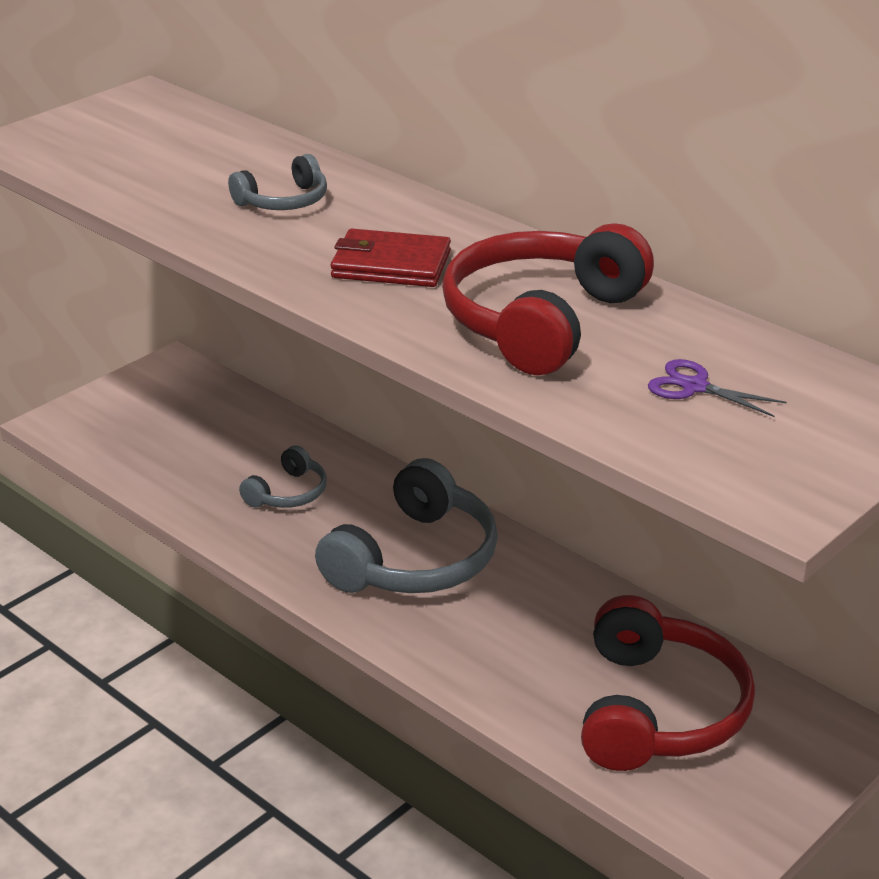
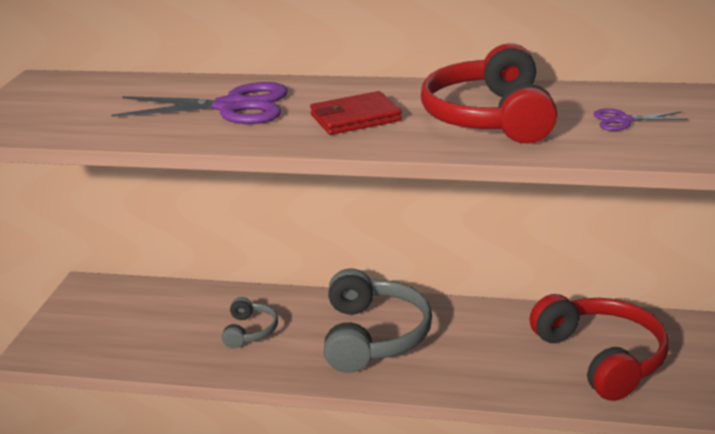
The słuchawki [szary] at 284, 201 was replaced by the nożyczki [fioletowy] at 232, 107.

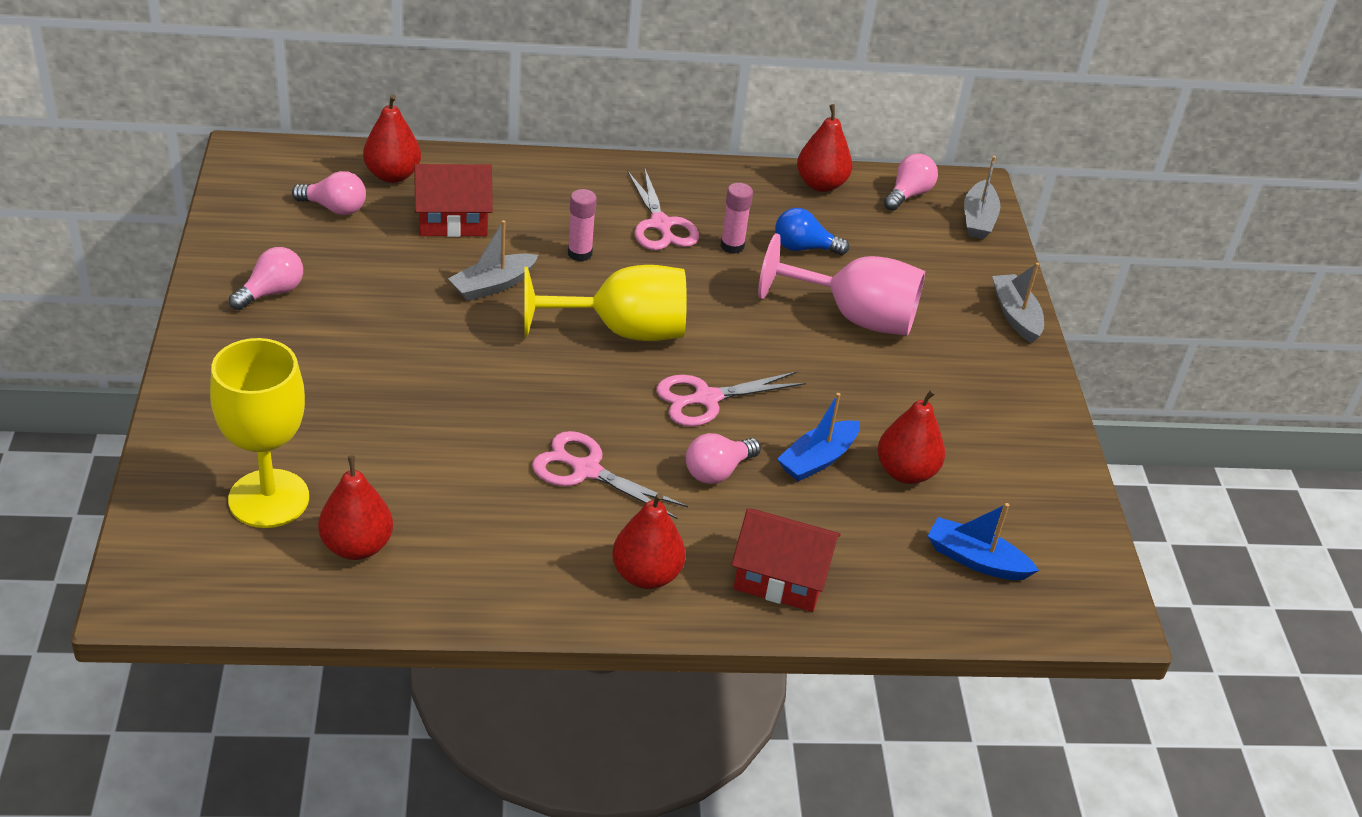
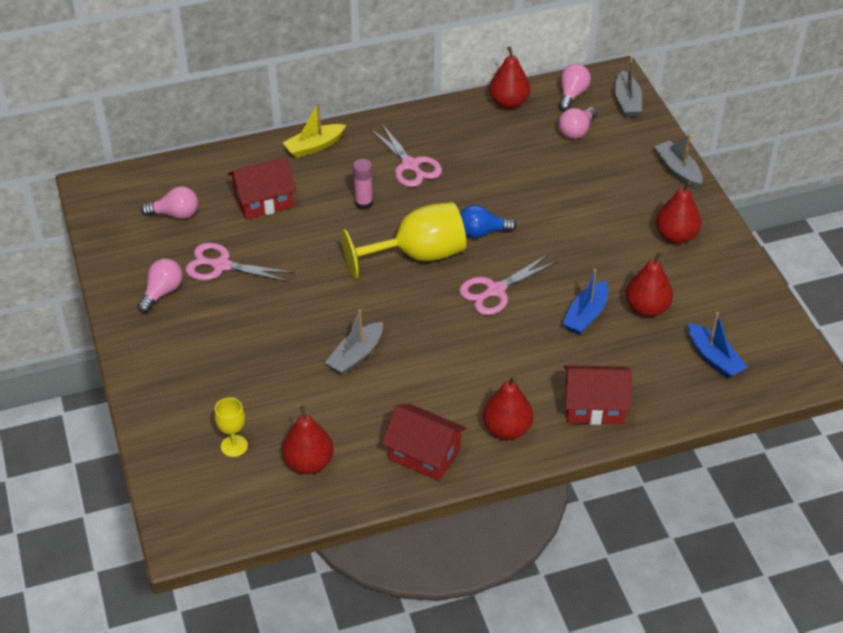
The nożyczki [różowy] moved from 586, 470 to 222, 266.
The kielich [żółty] at 269, 499 changed to 0.48 times the size.
The łódka [żółty] at 314, 146 appeared.
The łódka [szary] moved from 493, 285 to 356, 355.
The domek [czerwony] at 424, 454 appeared.
The żarówka [niebieski] moved from 803, 248 to 482, 232.
The żarówka [różowy] moved from 717, 471 to 576, 131.
The gruszka [czerwony] moved from 392, 175 to 676, 236.
The łódka [niebieski] at 976, 560 turned 135 degrees counterclockwise.
The klej w sztyfcie [różowy] at 732, 246 disappeared.
The kielich [różowy] at 854, 317 disappeared.

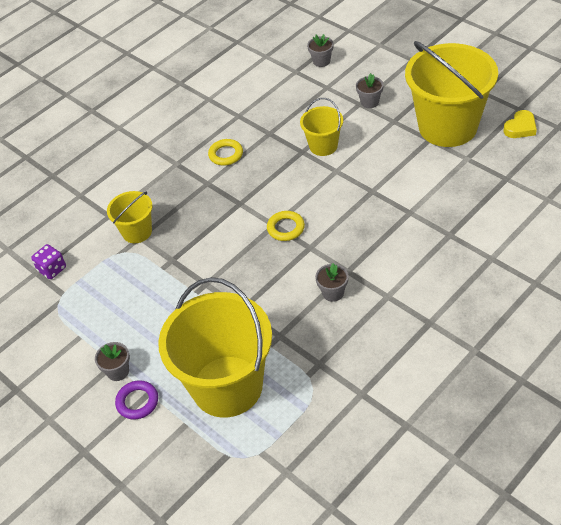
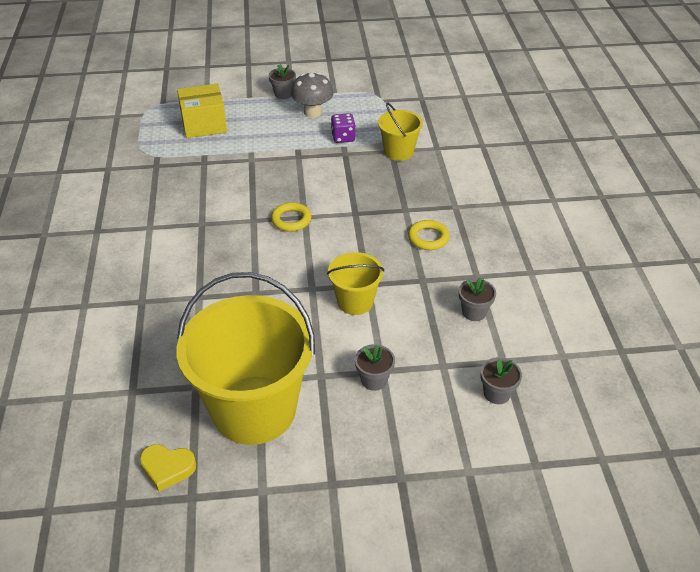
The serce [żółty] at 520, 128 turned 75 degrees counterclockwise.
The wiadro [żółty] at 227, 386 was replaced by the pudełko [żółty] at 204, 124.
The grzyb [szary] at 312, 112 appeared.
The kostka do gry [fioletowy] moved from 52, 269 to 343, 137.
The doniczka [szary] moved from 333, 293 to 474, 312.
The pierścień [fioletowy] at 137, 402 disappeared.

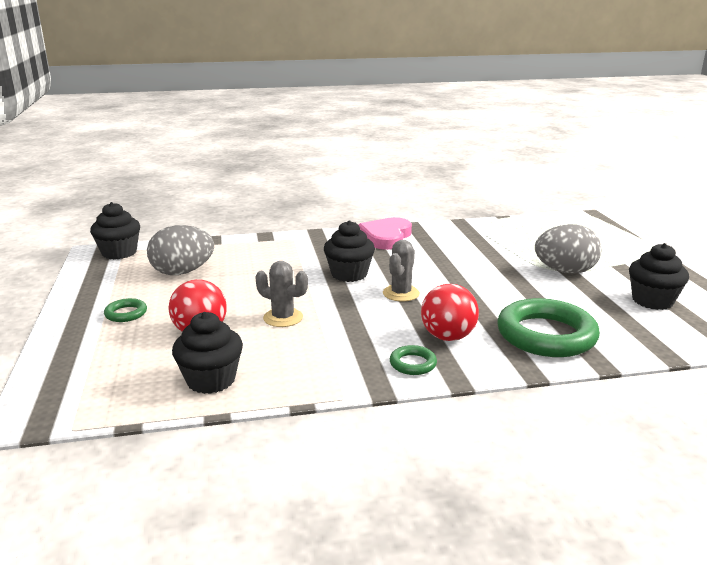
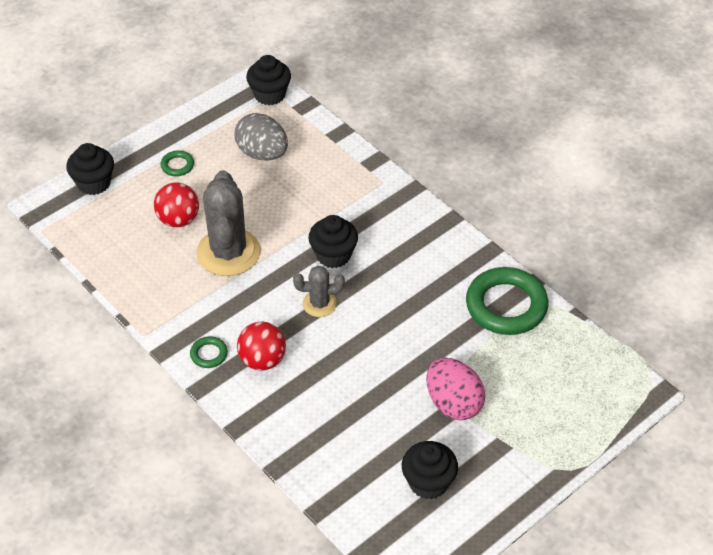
The muffinka [czarny] moved from 211, 380 to 94, 183.
The kaktus [szary] at 283, 318 changed to 1.90 times the size.
The jajko [szary] at 565, 271 became the jajko [różowy] at 453, 403.
The pierścień [zielony] moved from 546, 335 to 506, 305.
The serce [różowy] at 386, 237 disappeared.

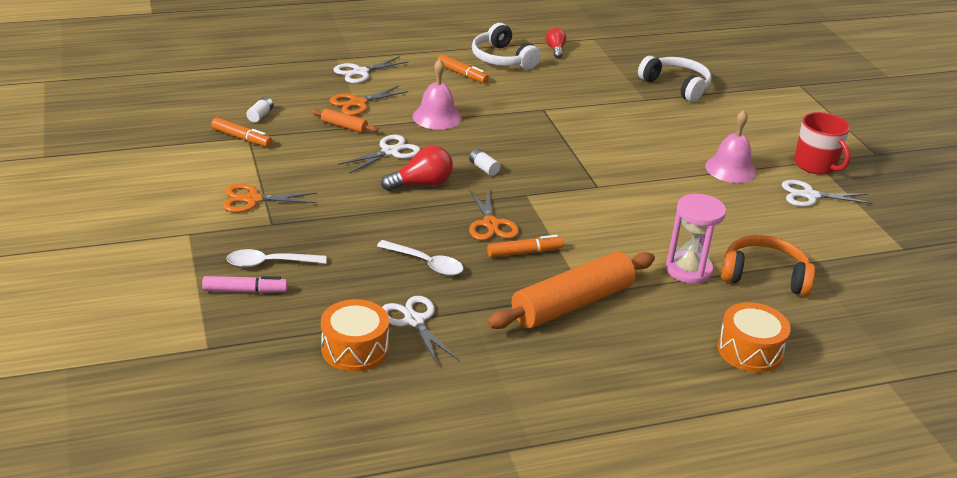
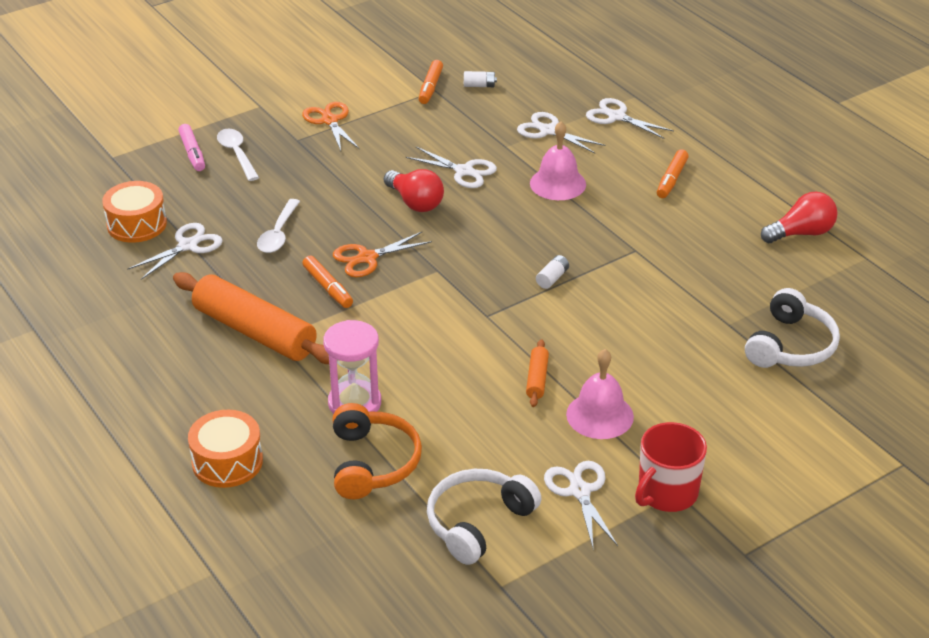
The słuchawki [biały] moved from 502, 59 to 478, 522.
The nożyczki [pomarańczowy] at 358, 103 became the nożyczki [biały] at 548, 131.
The wałek do ciasta [pomarańczowy] moved from 344, 126 to 537, 379.
The bateria [biały] moved from 484, 168 to 552, 278.
The żarówka [czerwony] at 555, 50 changed to 1.57 times the size.

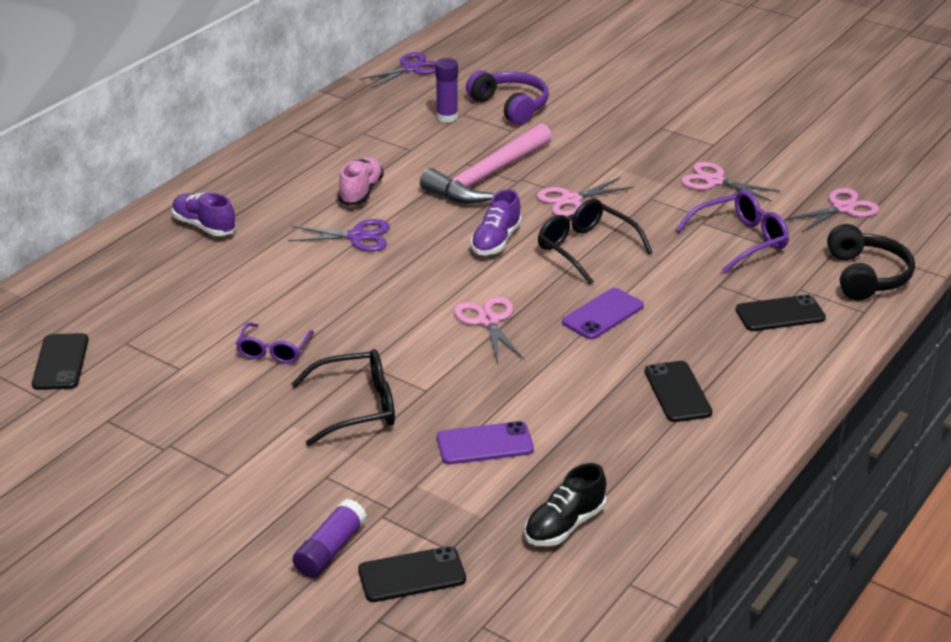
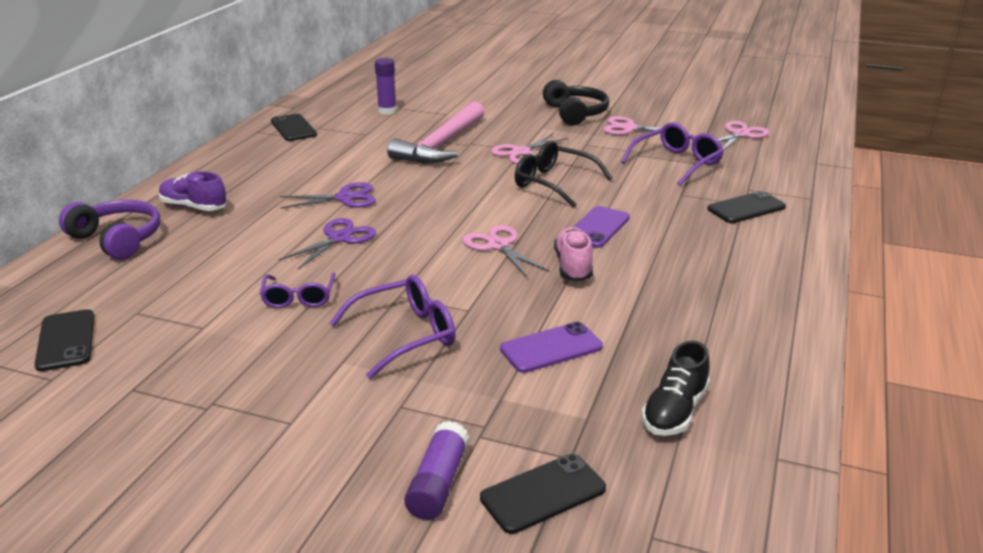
The słuchawki [fioletowy] moved from 511, 106 to 118, 239.
The telefon [czarny] moved from 677, 392 to 293, 128.
The nożyczki [fioletowy] moved from 411, 68 to 339, 238.
The okulary [czarny] at 357, 407 became the okulary [fioletowy] at 405, 335.
The słuchawki [czarny] moved from 866, 276 to 575, 113.
The but [różowy] moved from 361, 192 to 573, 266.
The but [fioletowy] at 496, 241 disappeared.

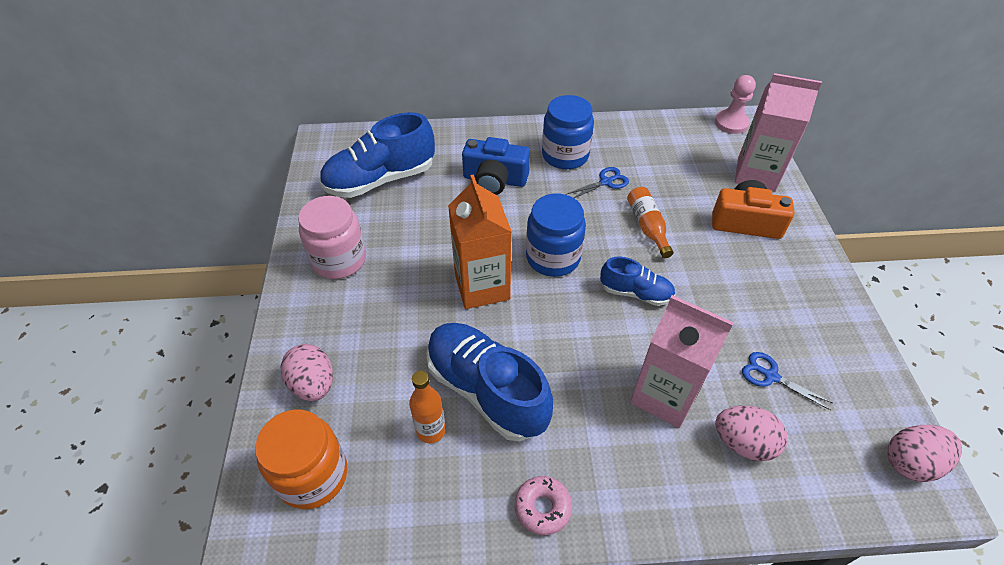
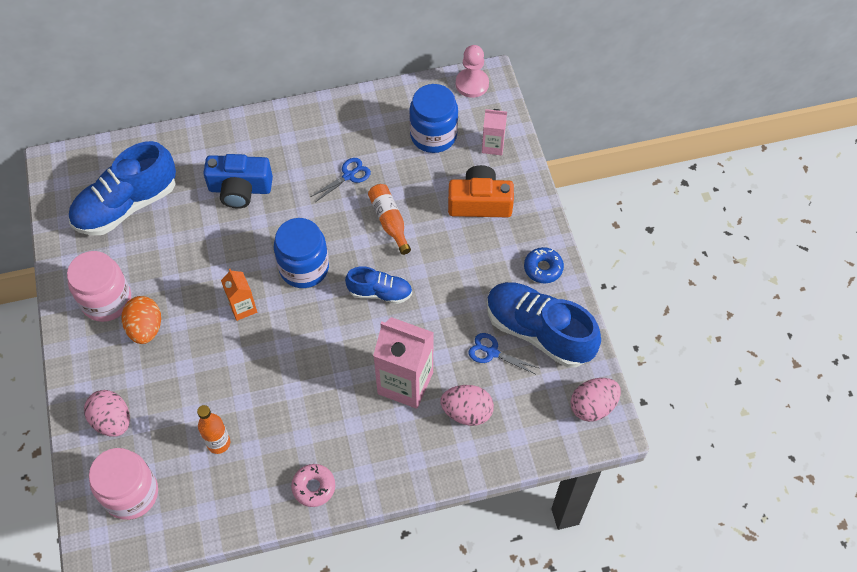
The słoik [pomarańczowy] at 313, 475 became the słoik [różowy] at 131, 493.
The jajko [pomarańczowy] at 145, 328 appeared.
The karton mleka [pomarańczowy] at 482, 287 changed to 0.54 times the size.
The słoik [niebieski] moved from 565, 155 to 433, 135.
The karton mleka [różowy] at 756, 174 changed to 0.54 times the size.
The but [niebieski] moved from 486, 390 to 538, 332.
The donut [niebieski] at 543, 268 appeared.

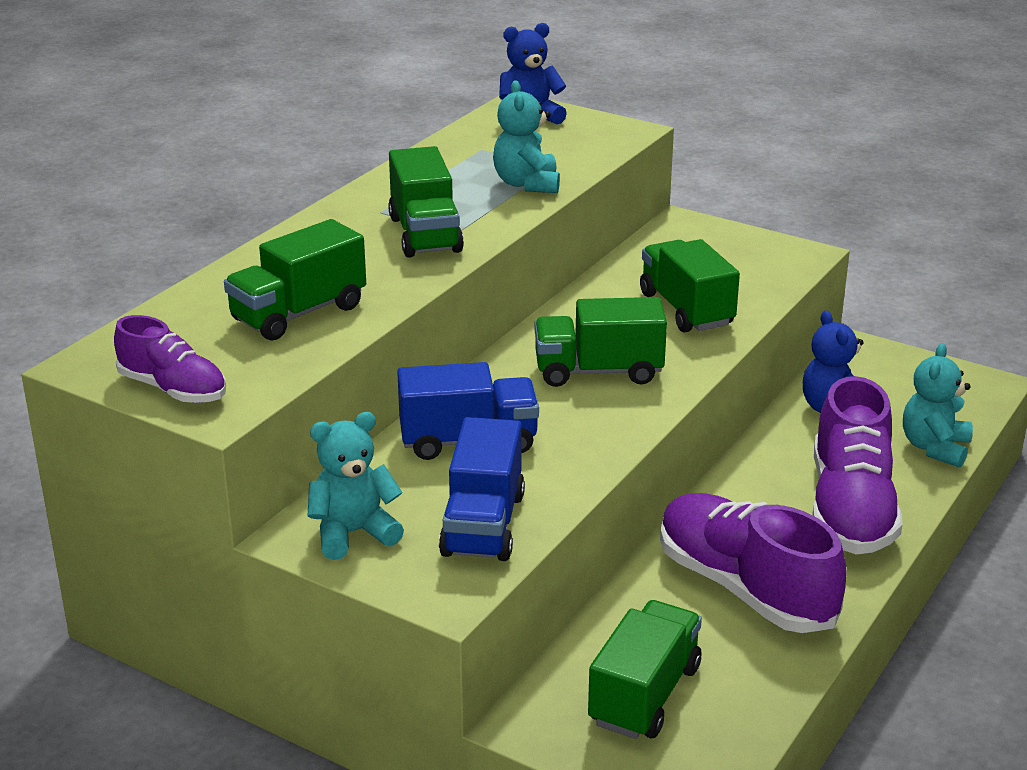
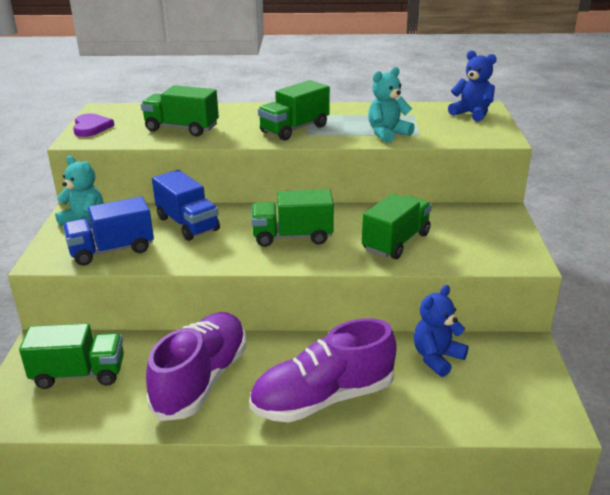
The but [fioletowy] at 173, 389 was replaced by the serce [fioletowy] at 91, 127.
The ciężarówka [zielony] at 598, 371 turned 60 degrees counterclockwise.
The miś [turkusowy] at 935, 448 disappeared.

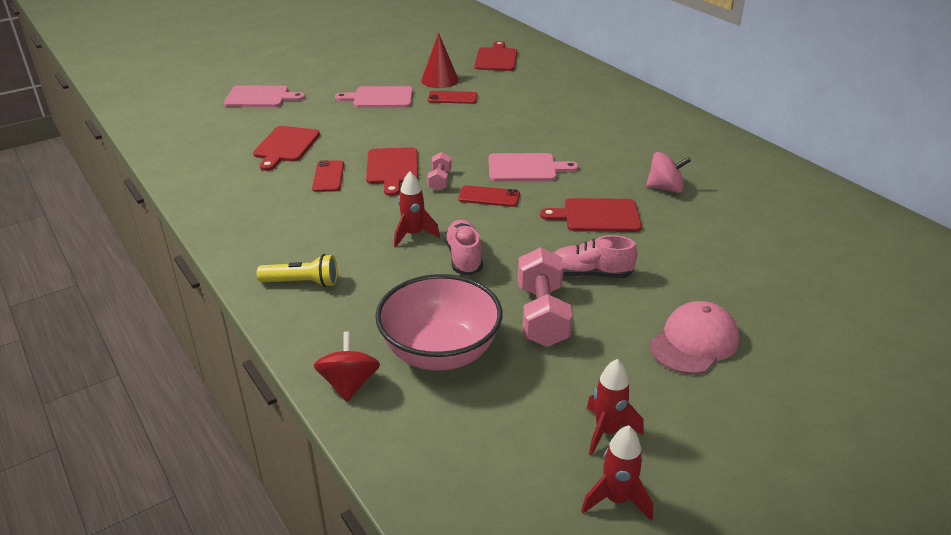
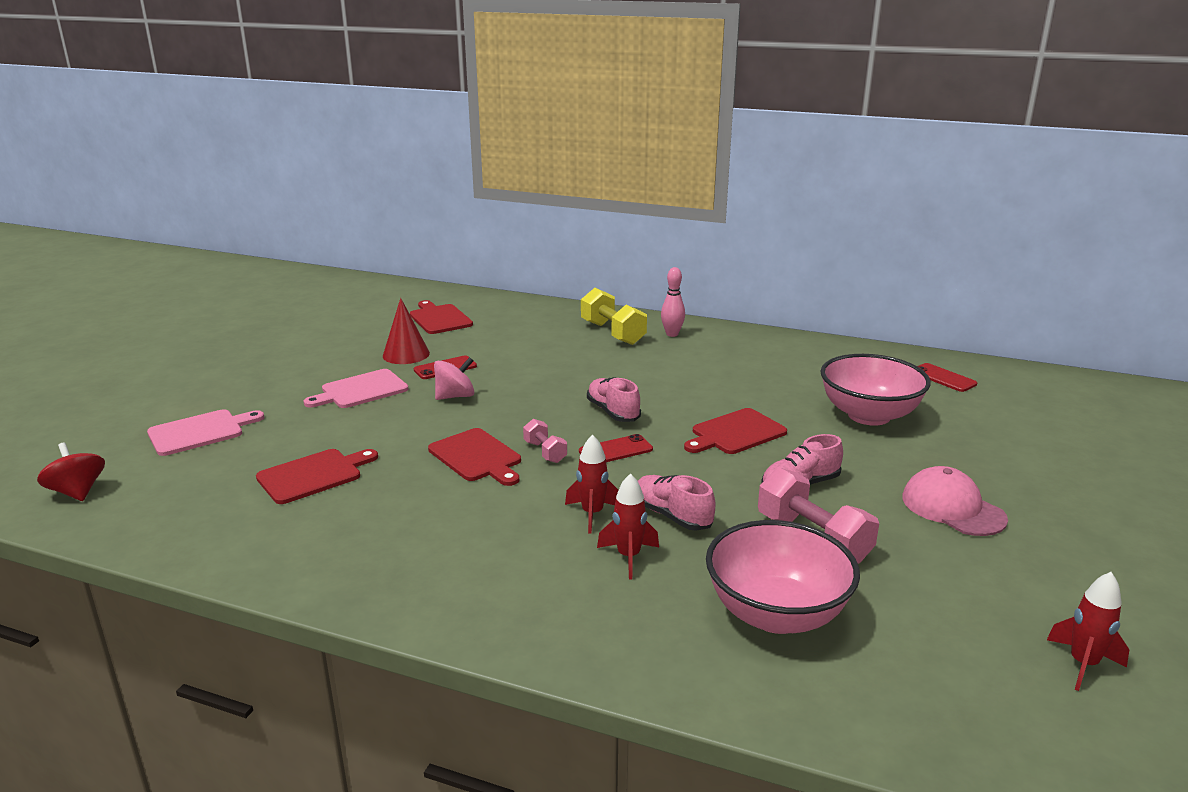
The bączek [czerwony] moved from 349, 384 to 77, 492.
The deska do krojenia [czerwony] at 286, 146 turned 105 degrees counterclockwise.
The bączek [różowy] moved from 665, 188 to 455, 396.
The hantel [żółty] at 613, 333 appeared.
The deska do krojenia [różowy] at 526, 168 was replaced by the but [różowy] at 613, 412.
The rakieta [czerwony] moved from 607, 431 to 628, 557.
The kręgiel [różowy] at 672, 334 appeared.
The miska [różowy] at 869, 415 appeared.
The czapka [różowy] at 694, 342 turned 45 degrees counterclockwise.
The telefon [czerwony] moved from 328, 176 to 943, 378.
The latarka [żółty] at 302, 283 disappeared.

